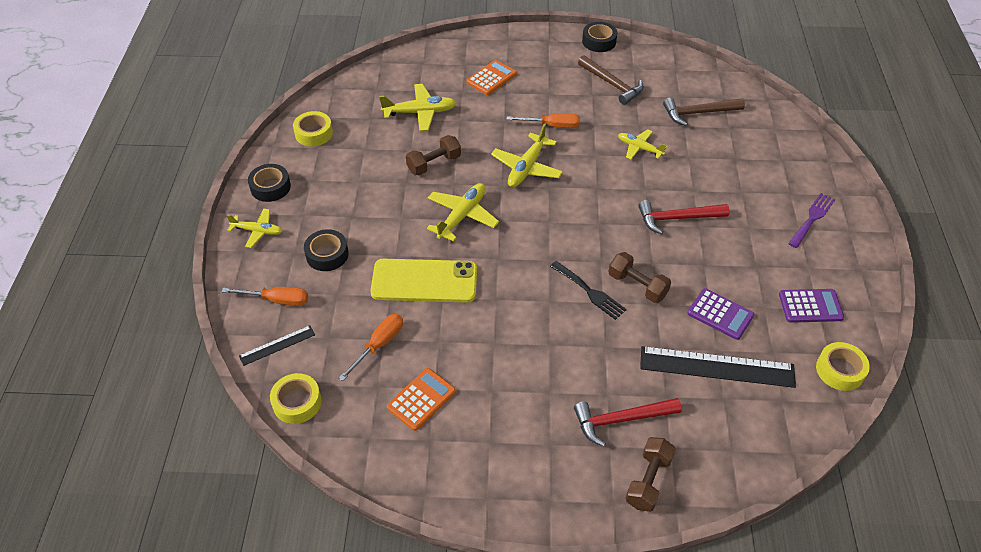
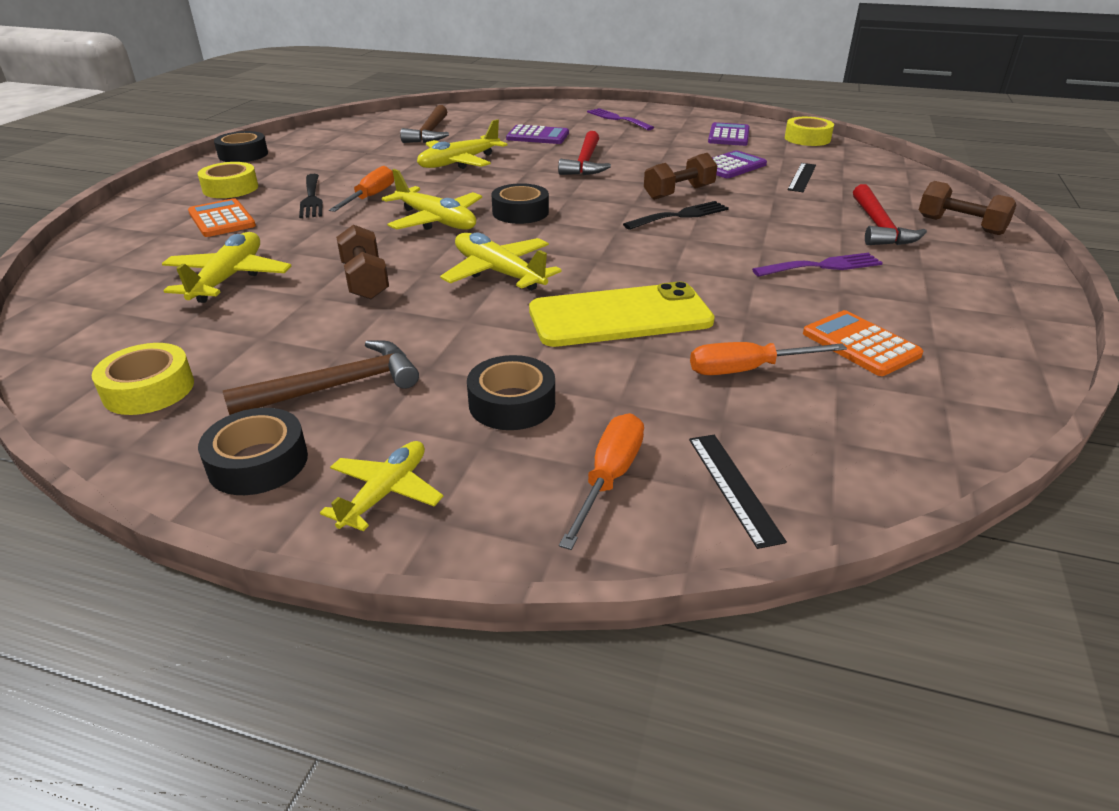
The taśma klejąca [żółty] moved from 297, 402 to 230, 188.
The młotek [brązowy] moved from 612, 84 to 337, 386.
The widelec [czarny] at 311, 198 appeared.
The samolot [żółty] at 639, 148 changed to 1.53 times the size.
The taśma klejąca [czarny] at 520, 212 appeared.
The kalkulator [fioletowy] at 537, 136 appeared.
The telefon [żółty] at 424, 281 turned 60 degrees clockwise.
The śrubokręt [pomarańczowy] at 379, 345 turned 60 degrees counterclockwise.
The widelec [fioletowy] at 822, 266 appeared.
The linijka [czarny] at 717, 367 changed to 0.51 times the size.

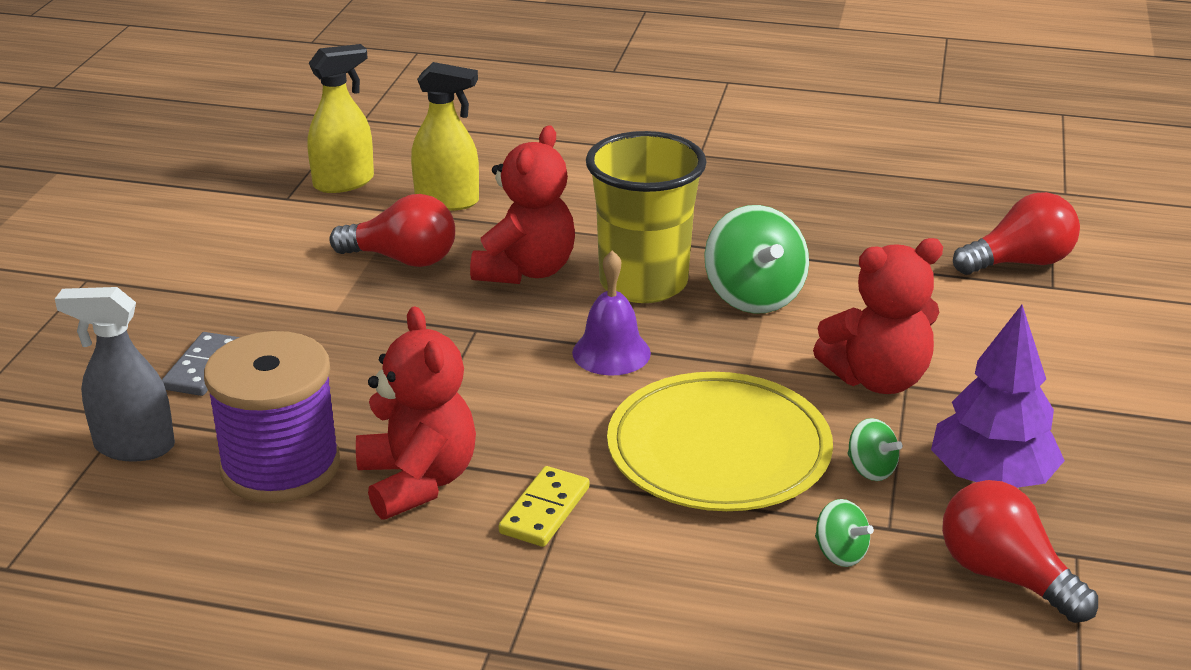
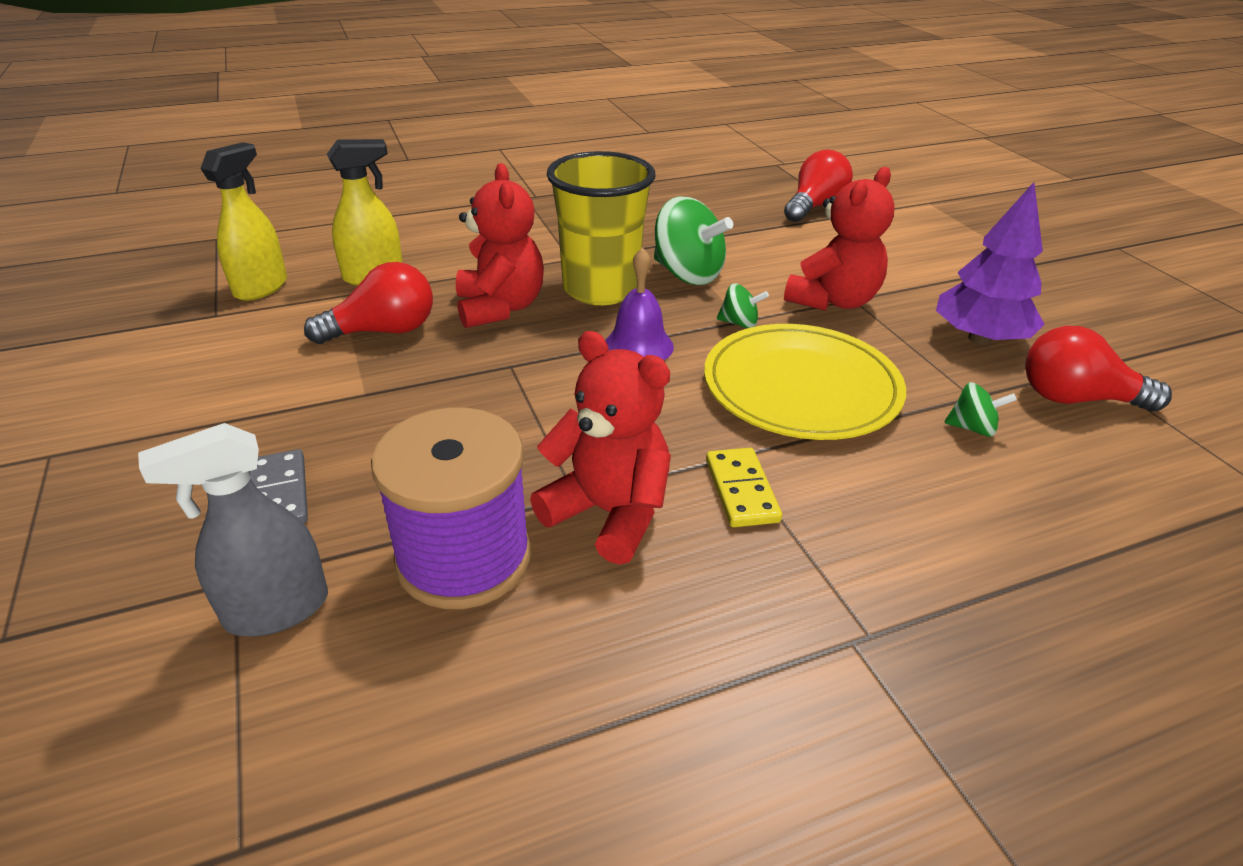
The bączek [zielony] moved from 871, 469 to 739, 323.

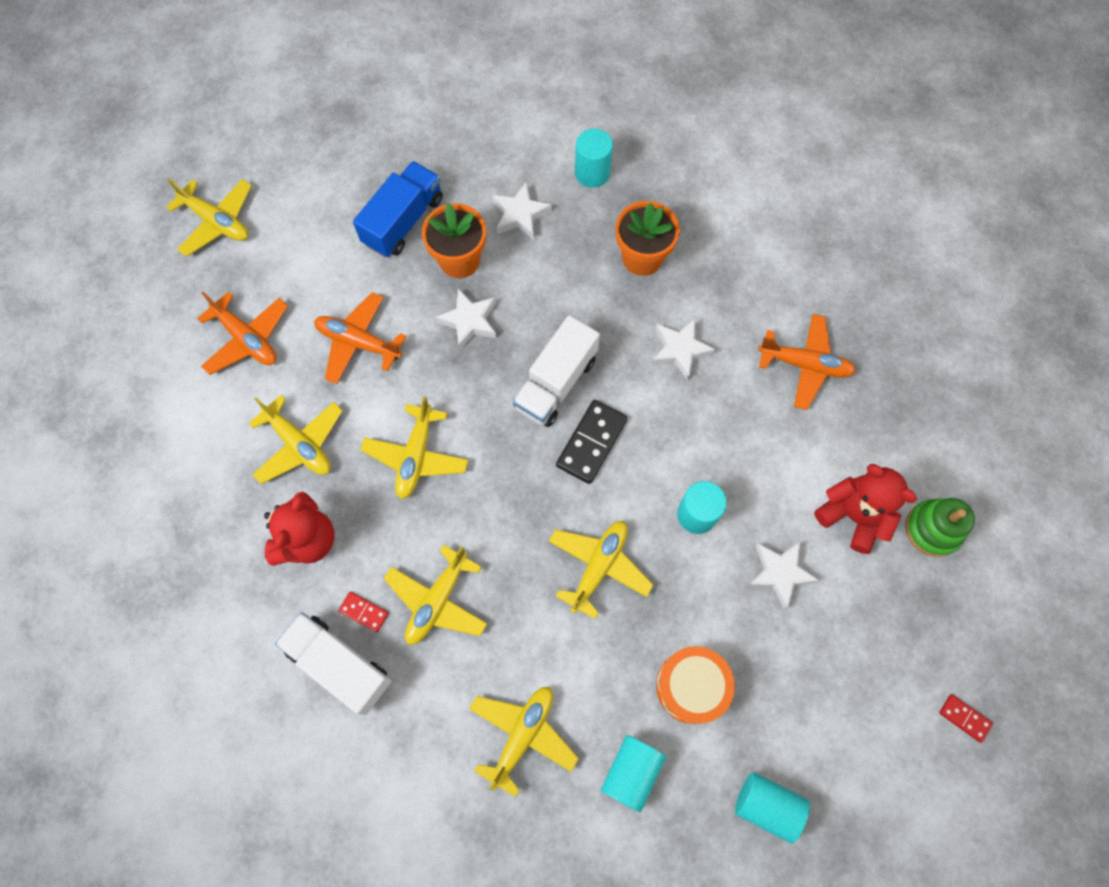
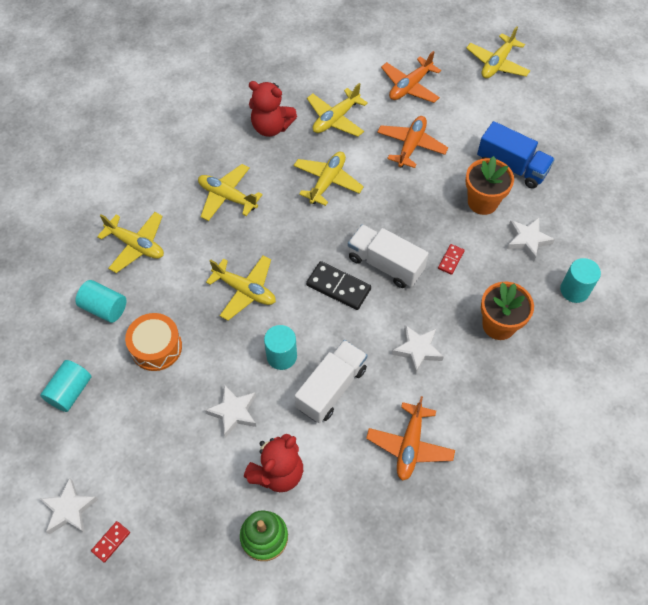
The gwiazda [biały] moved from 469, 321 to 69, 509.
The samolot [żółty] at 416, 456 turned 105 degrees clockwise.
The ciężarówka [biały] moved from 339, 665 to 331, 388.
The kostka domina [czerwony] moved from 364, 612 to 450, 260.

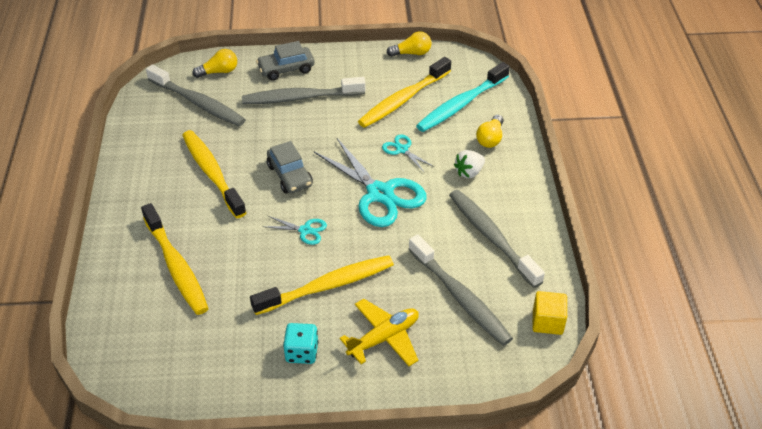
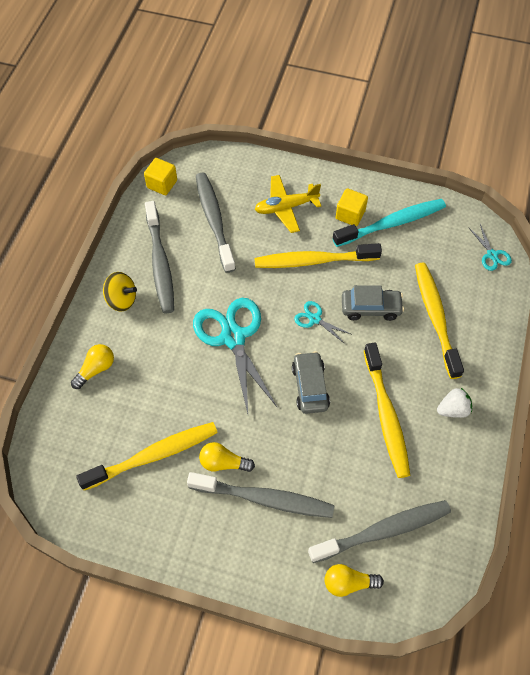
The bączek [żółty] at 122, 300 appeared.
The żarówka [żółty] moved from 412, 53 to 223, 463.
The szczoteczka do zębów [szary] at 198, 103 turned 105 degrees clockwise.
The szczoteczka do zębów [turkusowy] moved from 461, 104 to 392, 223.
The kostka do gry [turkusowy] at 301, 352 was replaced by the sześcian [żółty] at 350, 215.
The samochód [szary] moved from 286, 69 to 370, 308.
The truskawka [biały] moved from 469, 172 to 453, 409.
The nożyczki [turkusowy] moved from 402, 149 to 492, 255.

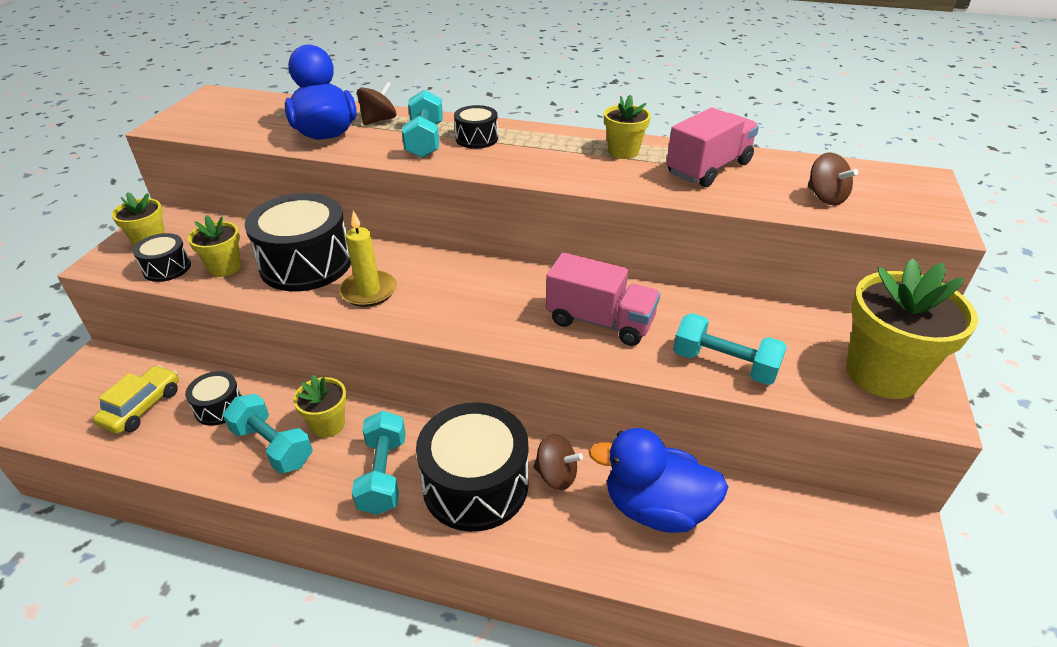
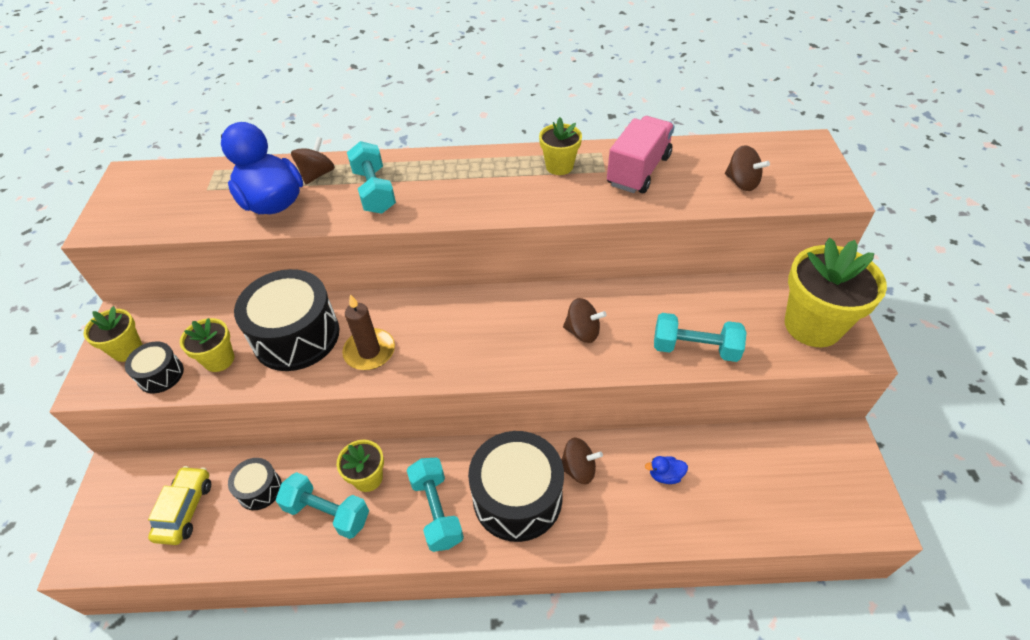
The świeca [żółty] at 368, 291 became the świeca [brązowy] at 369, 351.
The ciężarówka [różowy] at 600, 321 was replaced by the bączek [brązowy] at 582, 332.
The kaczka [niebieski] at 656, 508 changed to 0.40 times the size.
The bęben [czarny] at 476, 138 disappeared.

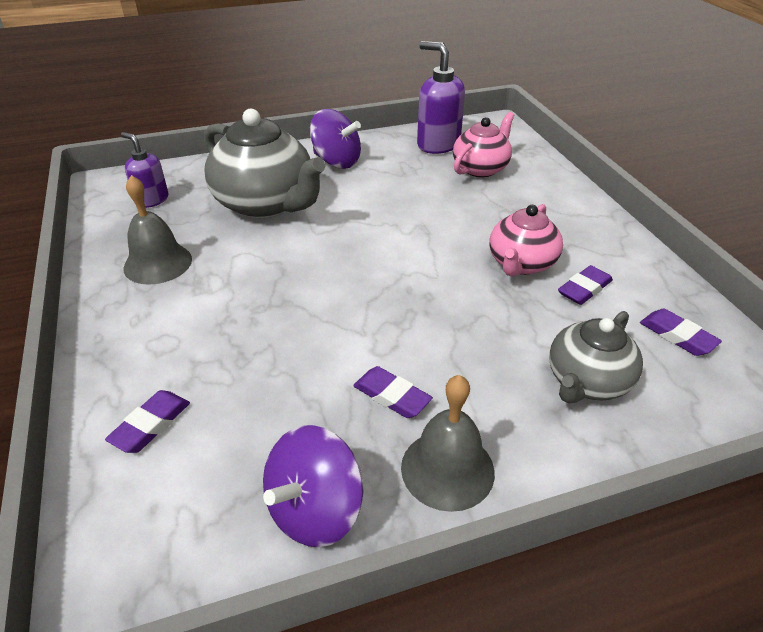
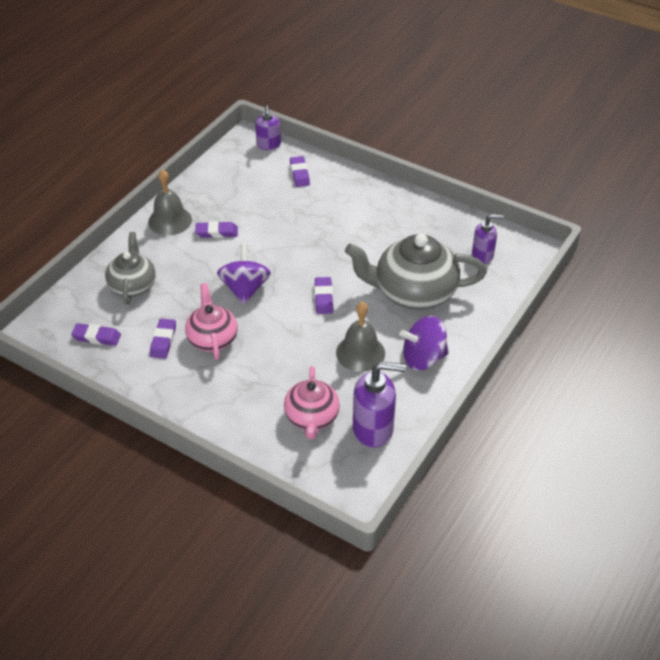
The bączek [fioletowy] moved from 315, 510 to 245, 289.
The dozownik mydła [fioletowy] at 268, 145 appeared.
The gumka do mazania [fioletowy] at 323, 298 appeared.
The dzwonek [szary] moved from 158, 263 to 360, 353.

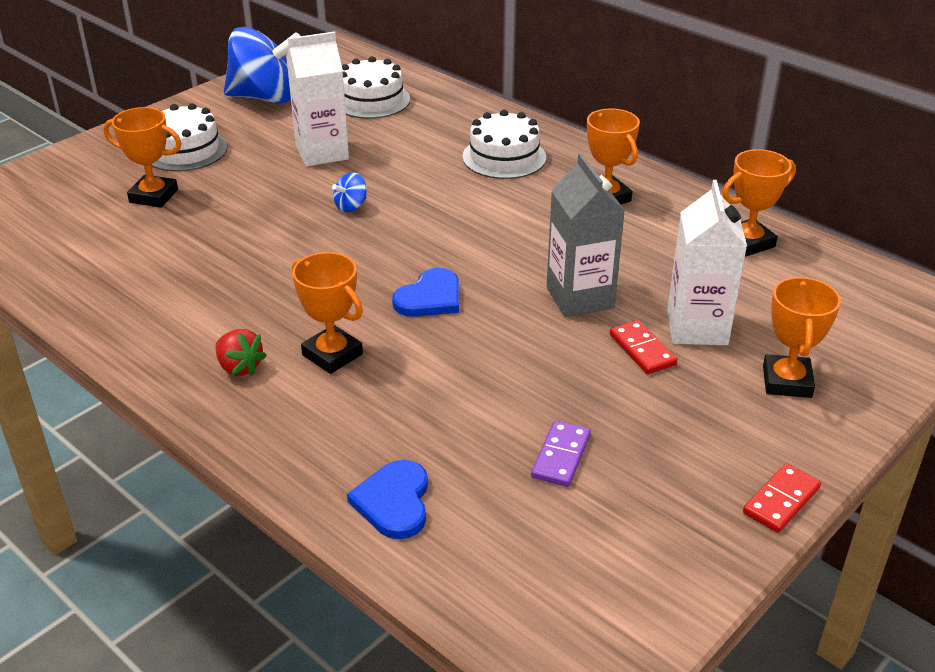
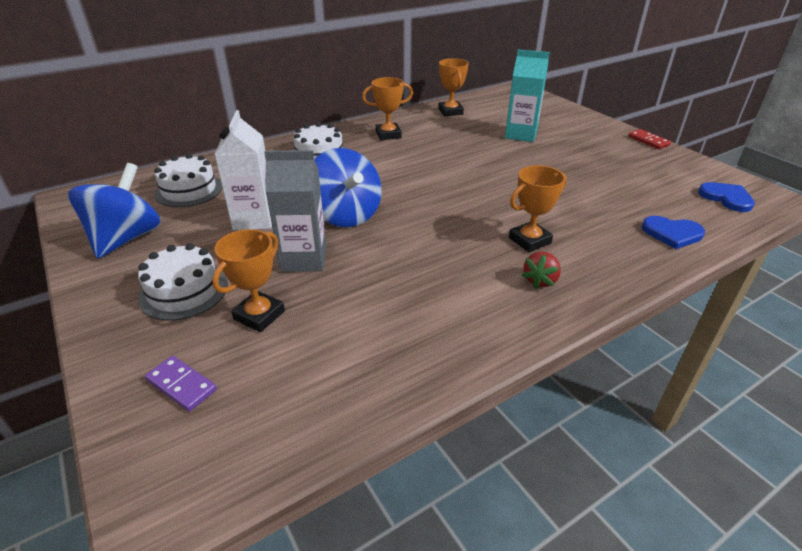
The kostka domina [fioletowy] moved from 561, 456 to 182, 385.
The karton mleka [szary] moved from 580, 298 to 304, 259.
The bączek [niebieski] at 351, 206 changed to 2.43 times the size.
The karton mleka [biały] at 697, 328 became the karton mleka [turkusowy] at 521, 134.
The truskawka [czerwony] at 239, 367 turned 150 degrees clockwise.
The serce [niebieski] moved from 430, 297 to 726, 198.
The kostka domina [czerwony] at 642, 350 disappeared.
The puchar [pomarańczowy] at 787, 381 disappeared.

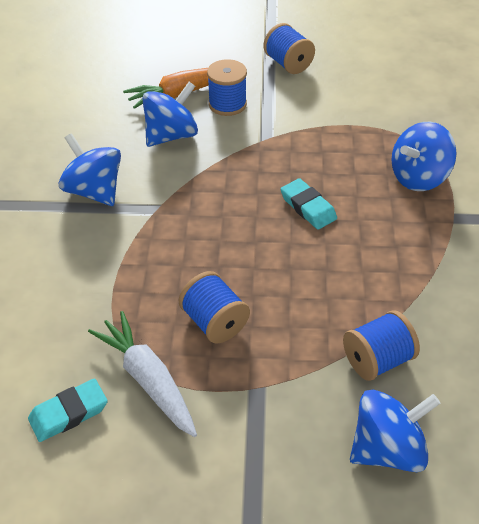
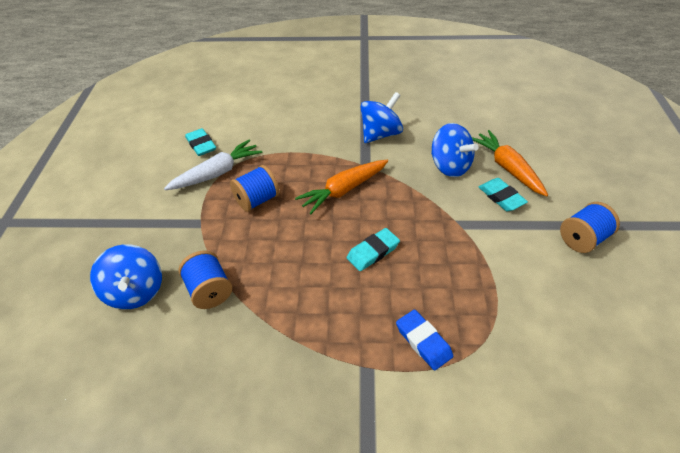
The marchewka [pomarańczowy] at 343, 190 appeared.
The bączek [niebieski] at 418, 177 was replaced by the gumka do mazania [niebieski] at 423, 341.
The szpulka [niebieski] at 227, 104 was replaced by the gumka do mazania [turkusowy] at 501, 197.

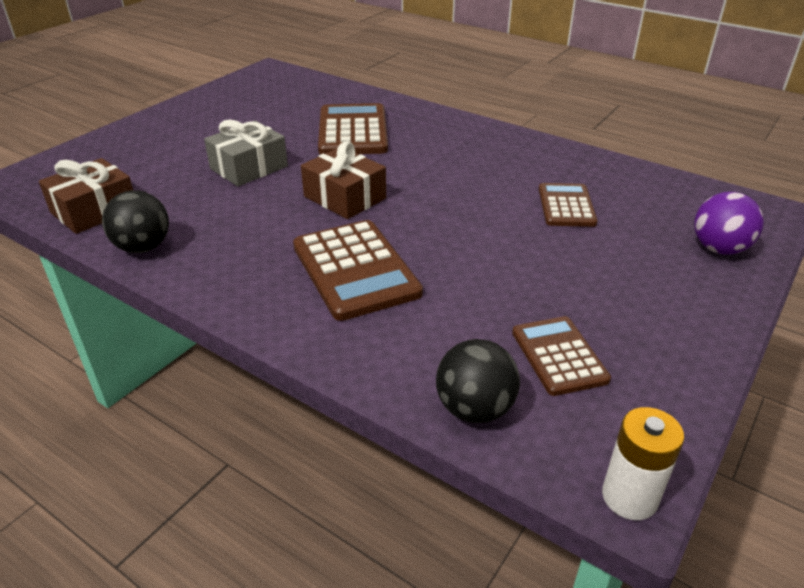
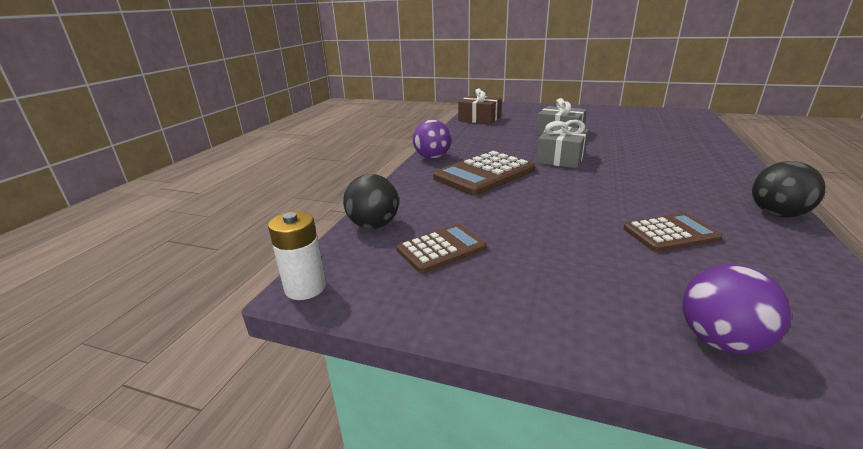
The piłka [fioletowy] at 432, 157 appeared.
The prezent [brązowy] at 345, 197 became the prezent [szary] at 561, 158.
The piłka [czarny] moved from 143, 247 to 777, 214.
The kalkulator [brązowy] at 353, 131 disappeared.

